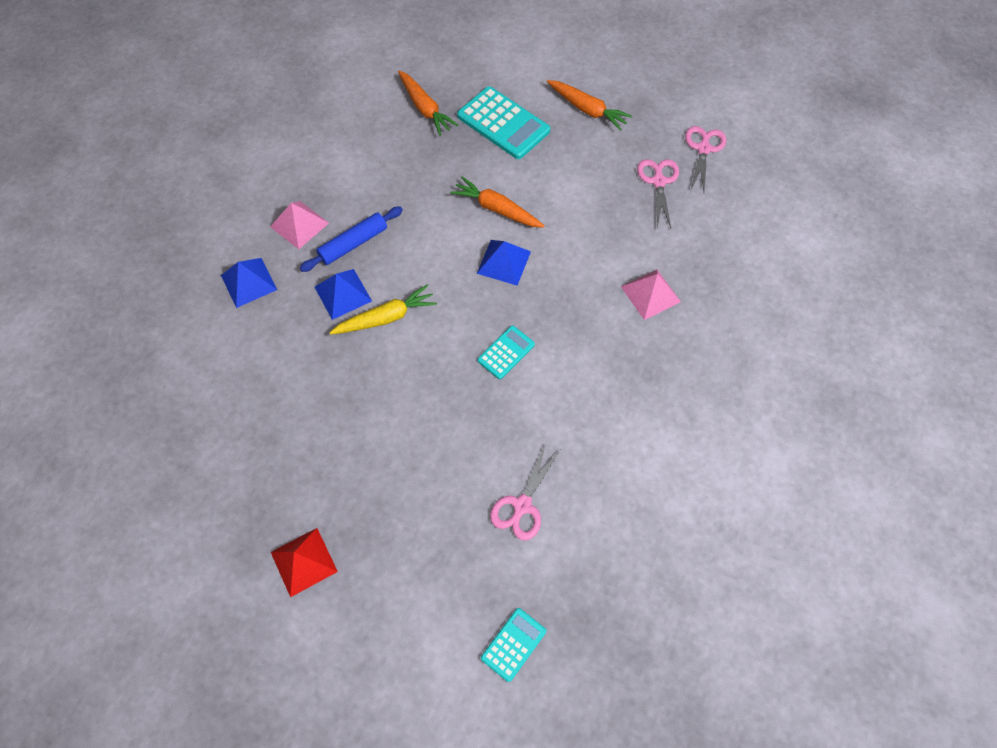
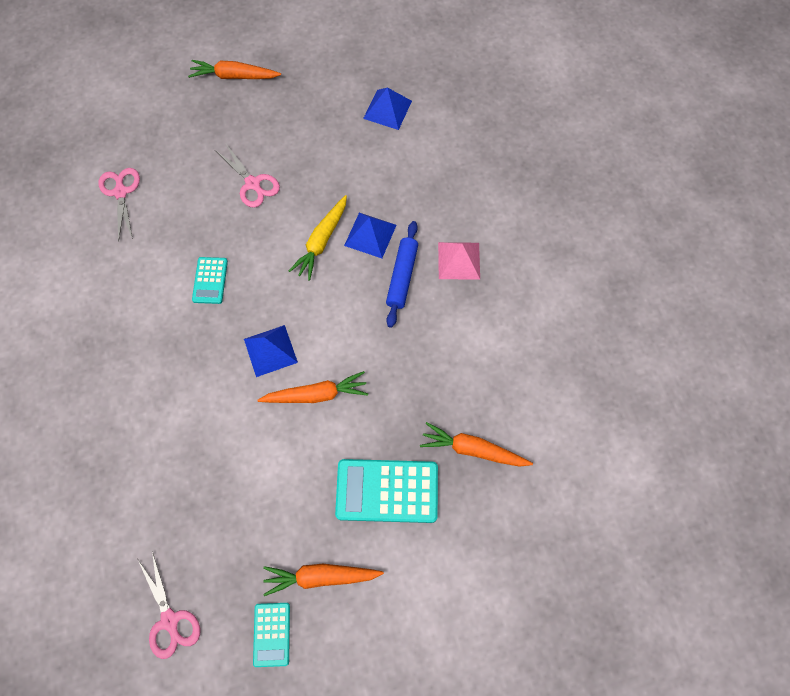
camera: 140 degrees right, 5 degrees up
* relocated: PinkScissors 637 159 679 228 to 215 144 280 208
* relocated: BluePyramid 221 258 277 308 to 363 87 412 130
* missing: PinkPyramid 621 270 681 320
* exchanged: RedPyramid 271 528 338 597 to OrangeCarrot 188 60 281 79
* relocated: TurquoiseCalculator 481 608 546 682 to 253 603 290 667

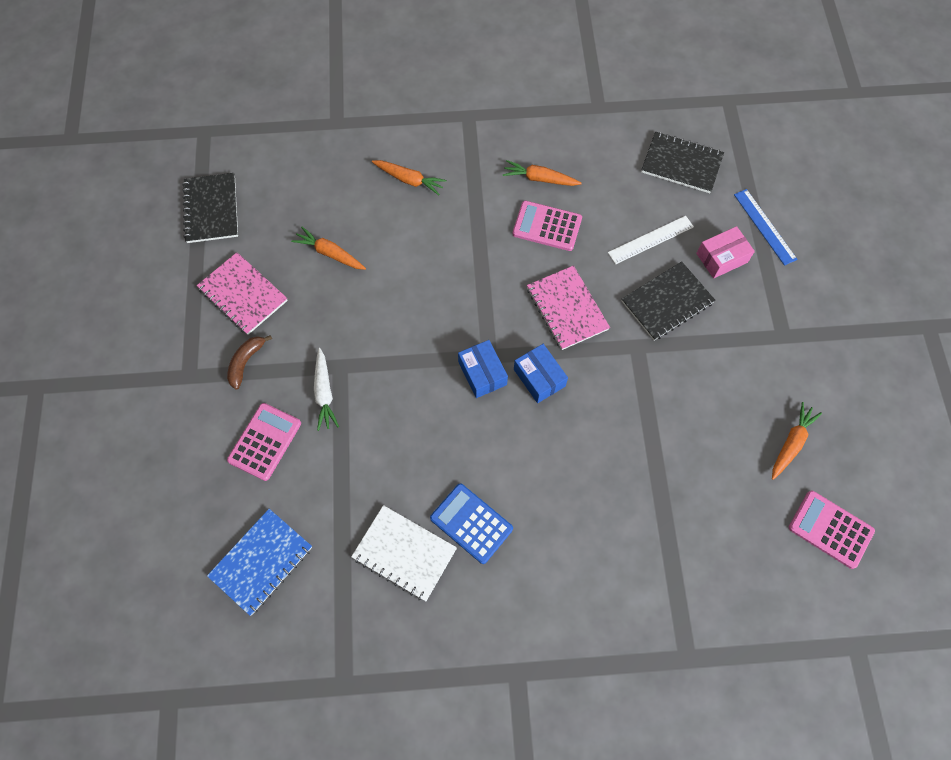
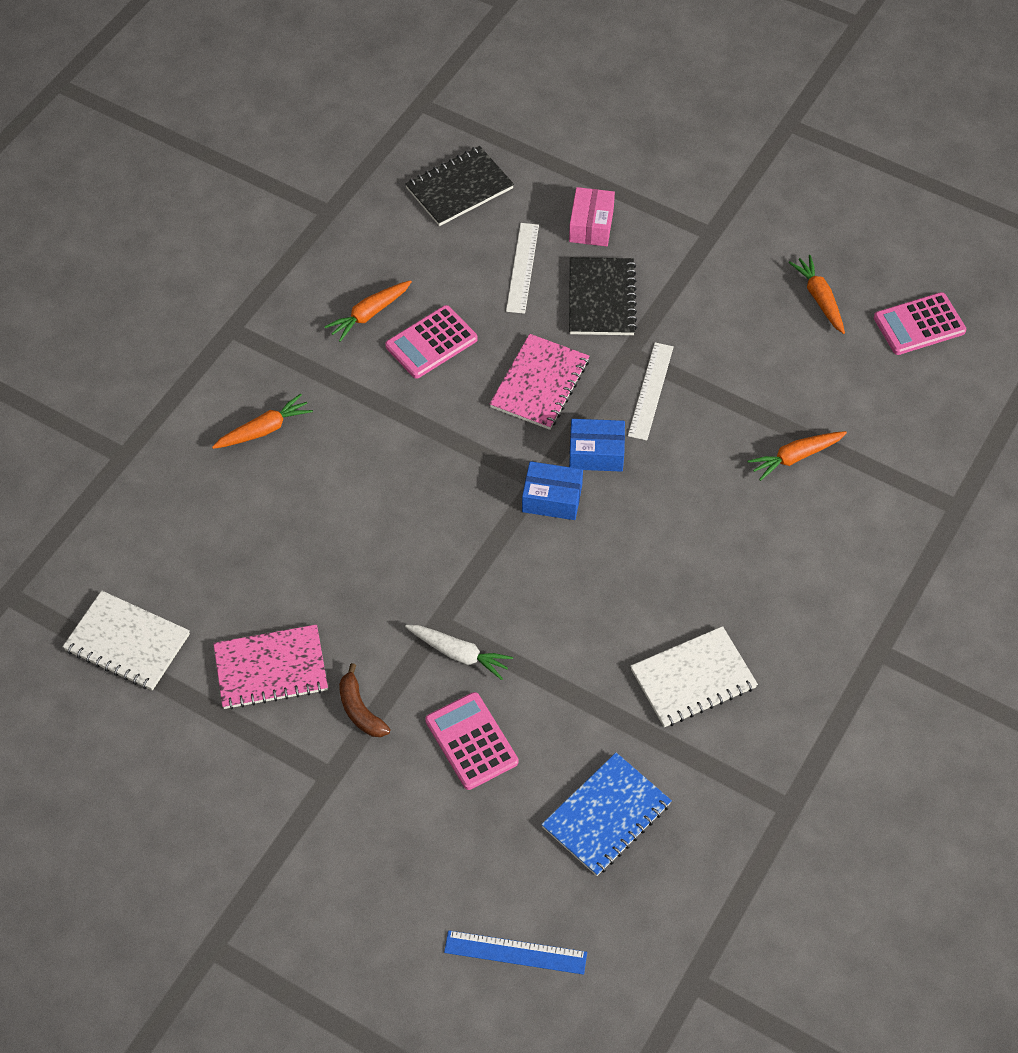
camera: 55 degrees left, 10 degrees down
* colour: BlackNotebook 182 173 238 243 to WhiteNotebook 63 591 190 691
* relocated: BlueRuler 734 189 797 266 to 444 930 587 975
* relocated: OrangeCarrot 291 227 366 270 to 747 431 847 481
* spun: PinkNotebook 527 265 610 350 = 490 334 589 430 75 degrees counterclockwise
* missing: BlueCalculator 430 483 513 564
* spun: BlueNotebook 207 509 312 616 = 541 753 672 876 60 degrees clockwise
* appeared: WhiteRuler 628 342 674 441

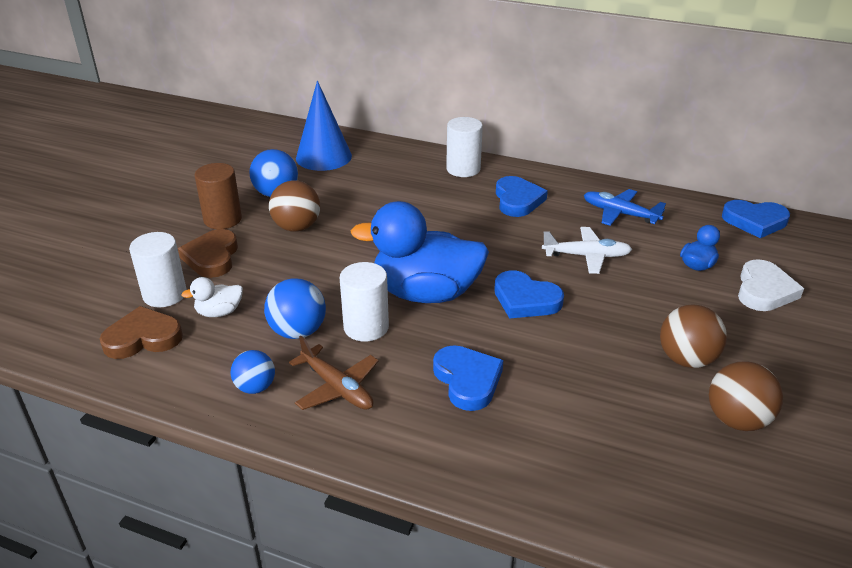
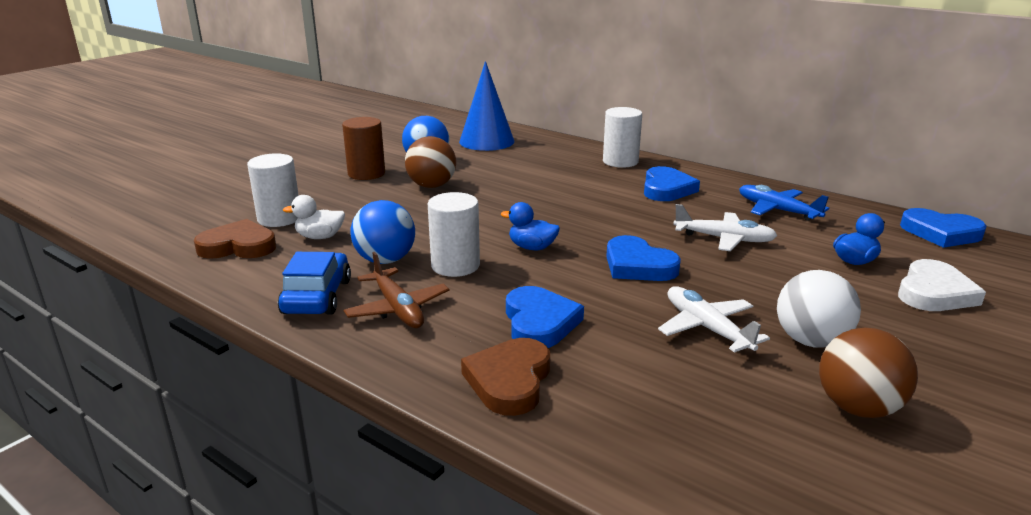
camera: 15 degrees right, 10 degrees down
* size: BlueDuck 351 201 489 303 = 501 202 560 250 x0.43
* relocated: BrownHeart 178 229 238 278 to 461 338 550 416
* colour: BrownBall 660 304 727 368 to WhiteBall 777 270 861 347
* exchanged: BlueBall 231 350 275 394 to BlueCar 278 252 351 315
* appeared: WhitePlane 658 286 770 353

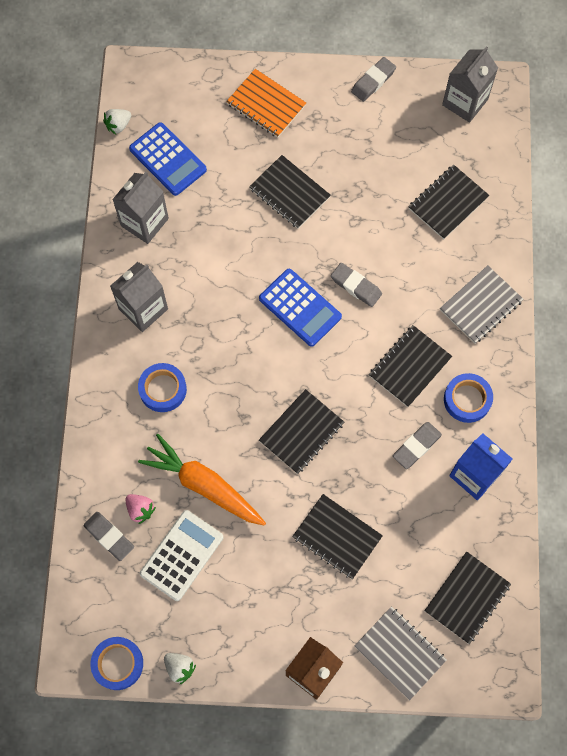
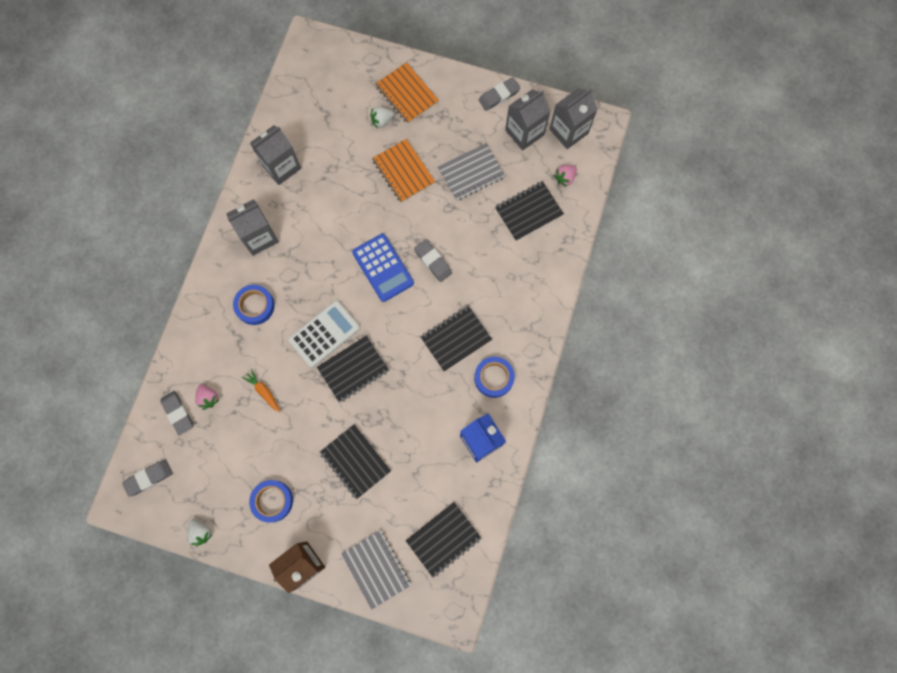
camera: 15 degrees right, 5 degrees up
* relocated: WhiteStrawberry 103 109 131 134 to 370 107 394 128
* missing: BlueCalculator 129 122 207 196
* colour: BlackNotebook 249 155 331 229 to OrangeNotebook 372 139 435 203
* relocated: GreyNotebook 440 265 524 343 to 438 143 505 201
* relocated: GreyEraser 393 422 442 469 to 122 460 173 497
* size: OrangeCarrot 138 434 266 526 = 242 369 280 413 x0.46
* relocated: WhiteCalculator 140 510 223 601 to 288 300 360 367
* relocated: BlueTape 90 637 143 690 to 249 480 293 522
* appeared: GreyCarton 505 90 551 150
* appeared: PinkStrawberry 554 165 577 187

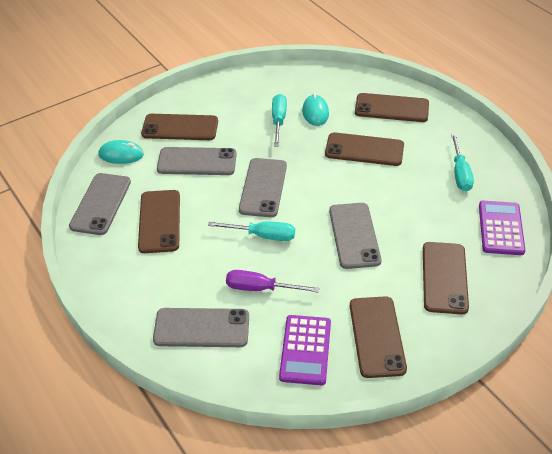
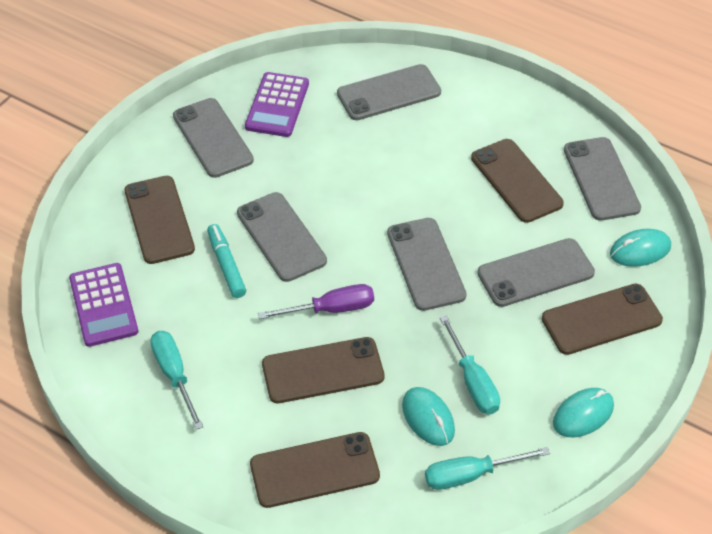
camera: 155 degrees right, 5 degrees up
* relocated: TurquoiseScrewdriver 208 222 295 241 to 425 447 550 490
* relocated: PurpleScrewdriver 226 270 319 293 to 258 284 374 319
* colour: BrownPhone 350 296 407 378 to GreyPhone 173 98 254 178
* spun: PurpleCalculator 279 315 331 385 = 245 72 309 137 150 degrees counterclockwise
* appeared: TurquoiseMarker 207 224 246 298
* appeared: TurquoiseMouse 553 388 614 437

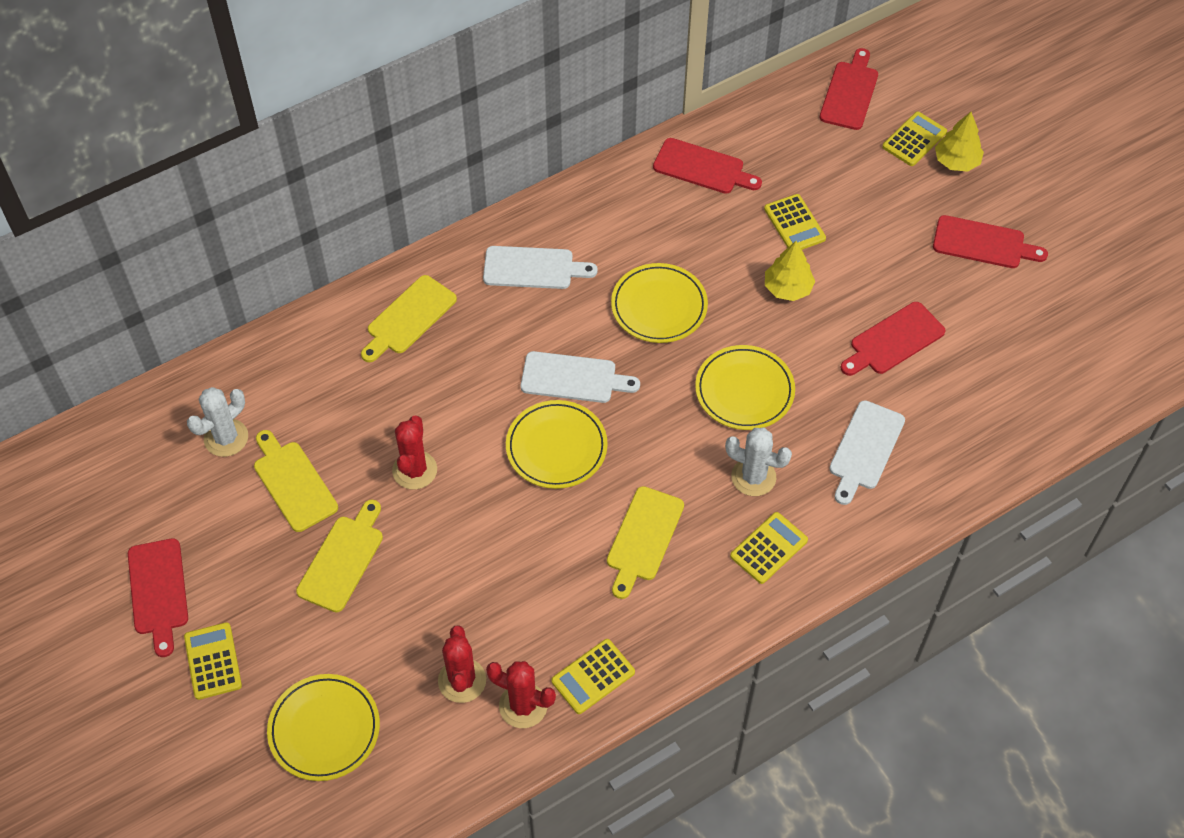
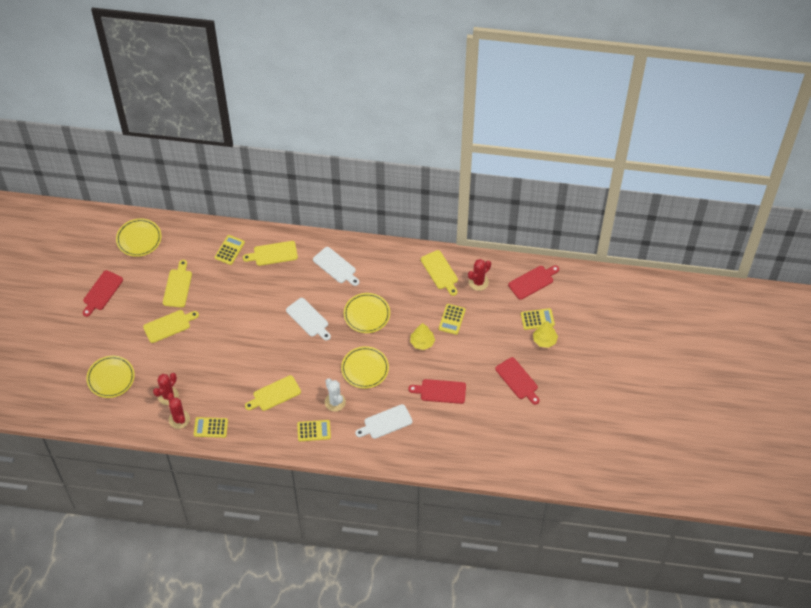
camera: 40 degrees right, 0 degrees up
* colour: RedCuttingBoard 653 138 762 194 to YellowCuttingBoard 421 250 458 296
* missing: WhiteCactus 187 387 248 457
* relocated: YellowPlate 506 400 608 489 to 116 219 162 257
* relocated: RedCactus 392 416 437 489 to 468 259 491 291
* relocated: YellowCalculator 184 622 242 700 to 215 235 245 265

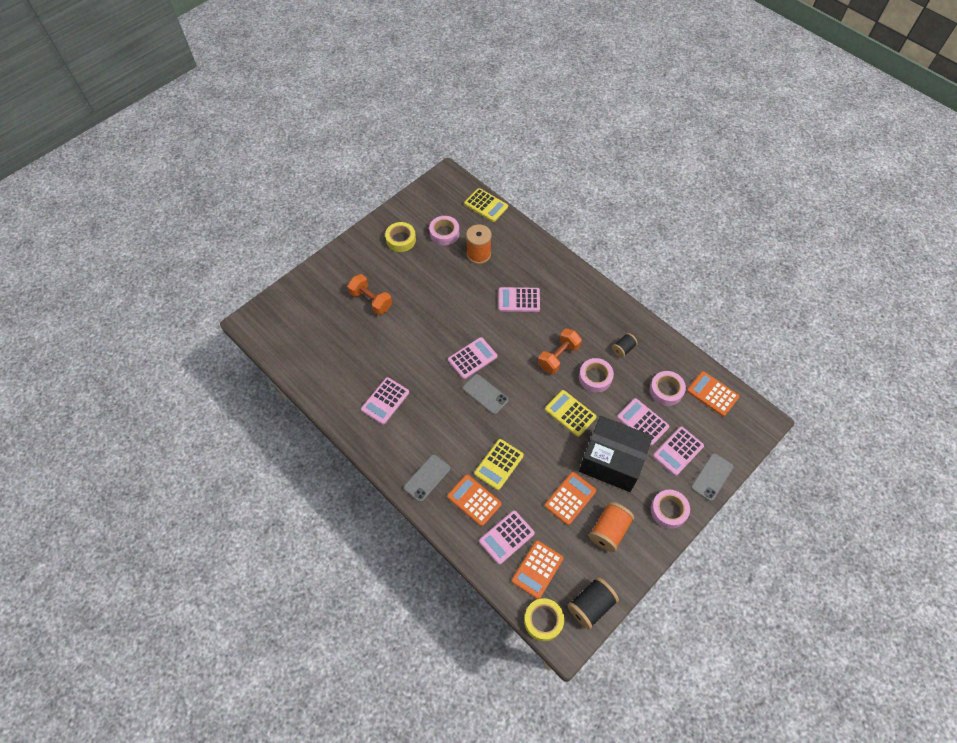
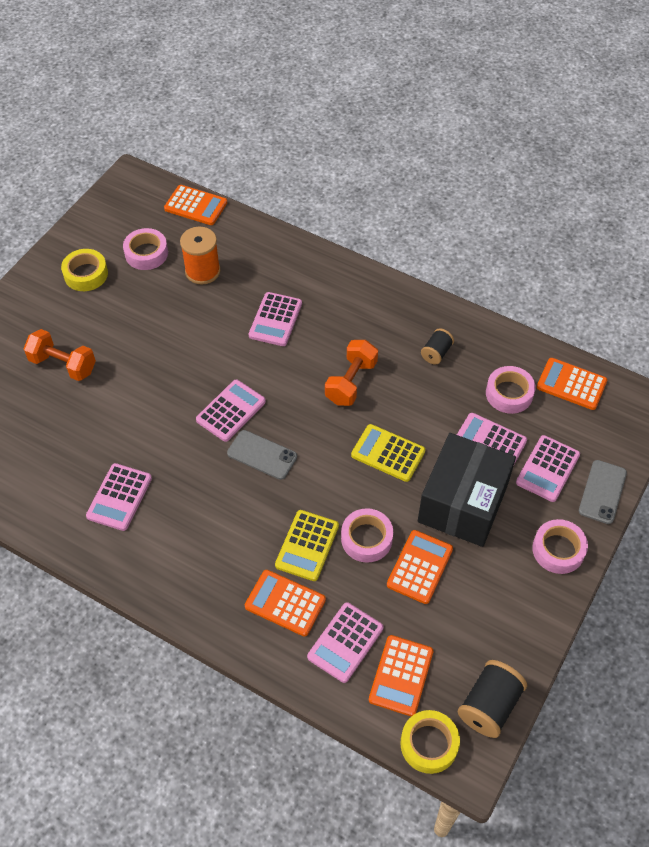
camera: 15 degrees left, 5 degrees down
* colour: YellowCalculator 464 188 508 222 to OrangeCalculator 164 185 227 225
* spun: PinkCalculator 498 287 540 312 = 249 292 302 346 60 degrees counterclockwise
* relocated: PinkTape 579 358 614 393 to 341 508 393 563
* spun: BlackBox 579 416 653 492 = 418 433 516 547 75 degrees counterclockwise
* missing: GreyPhone 404 454 450 502
* missing: OrangeSpool 589 502 634 552

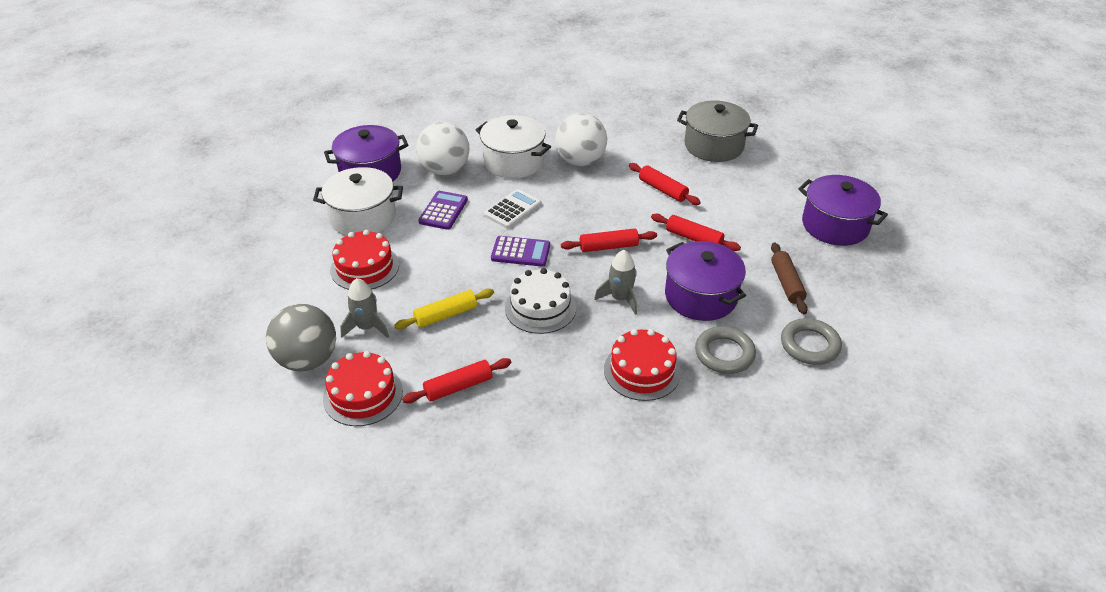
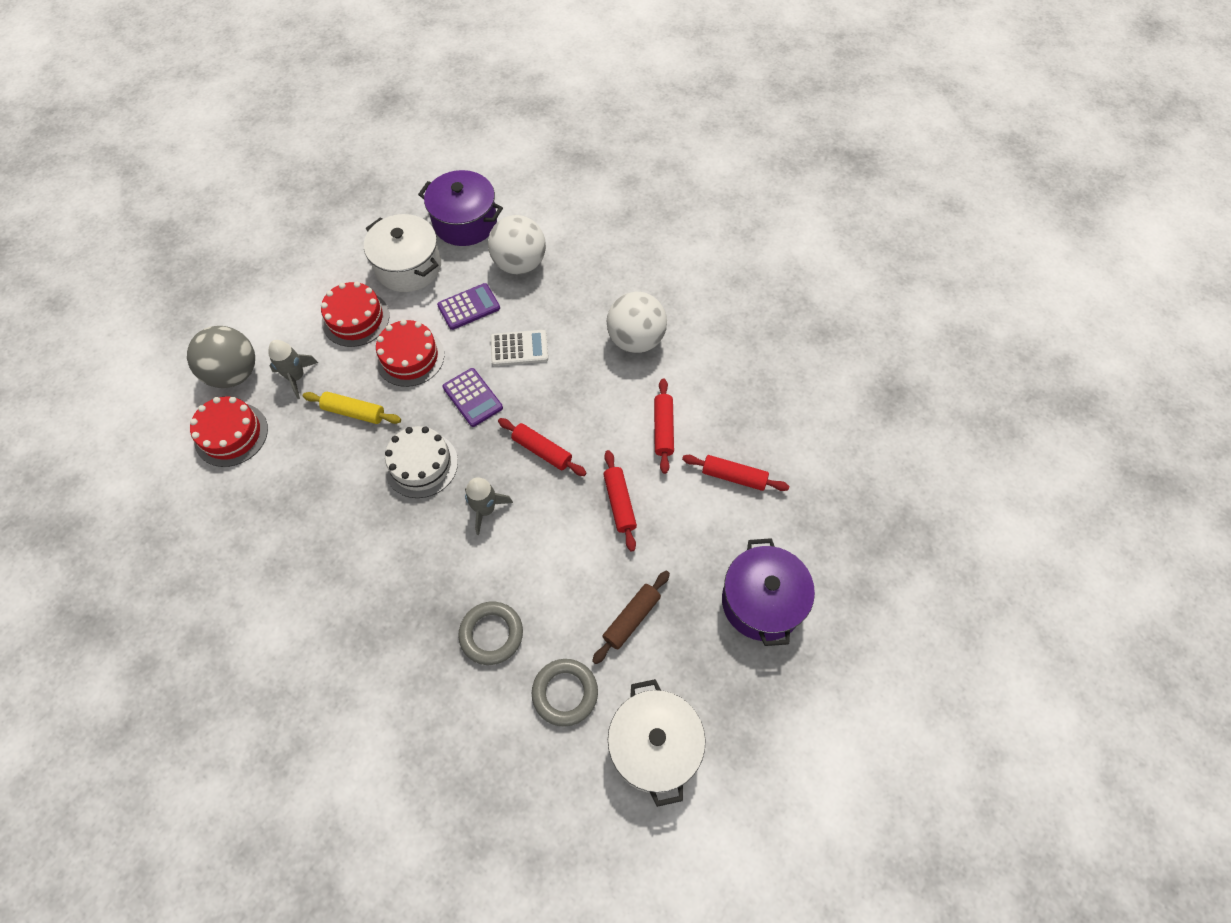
camera: 45 degrees right, 20 degrees up
* missing: GreyPot 677 100 758 162
* relocated: WhitePot 476 115 551 179 to 608 679 705 807
* missing: PurplePot 665 241 746 321
* relocated: RedCake 604 329 681 401 to 375 319 444 387
* relocated: RedRollingPin 402 358 511 403 to 682 455 789 491

